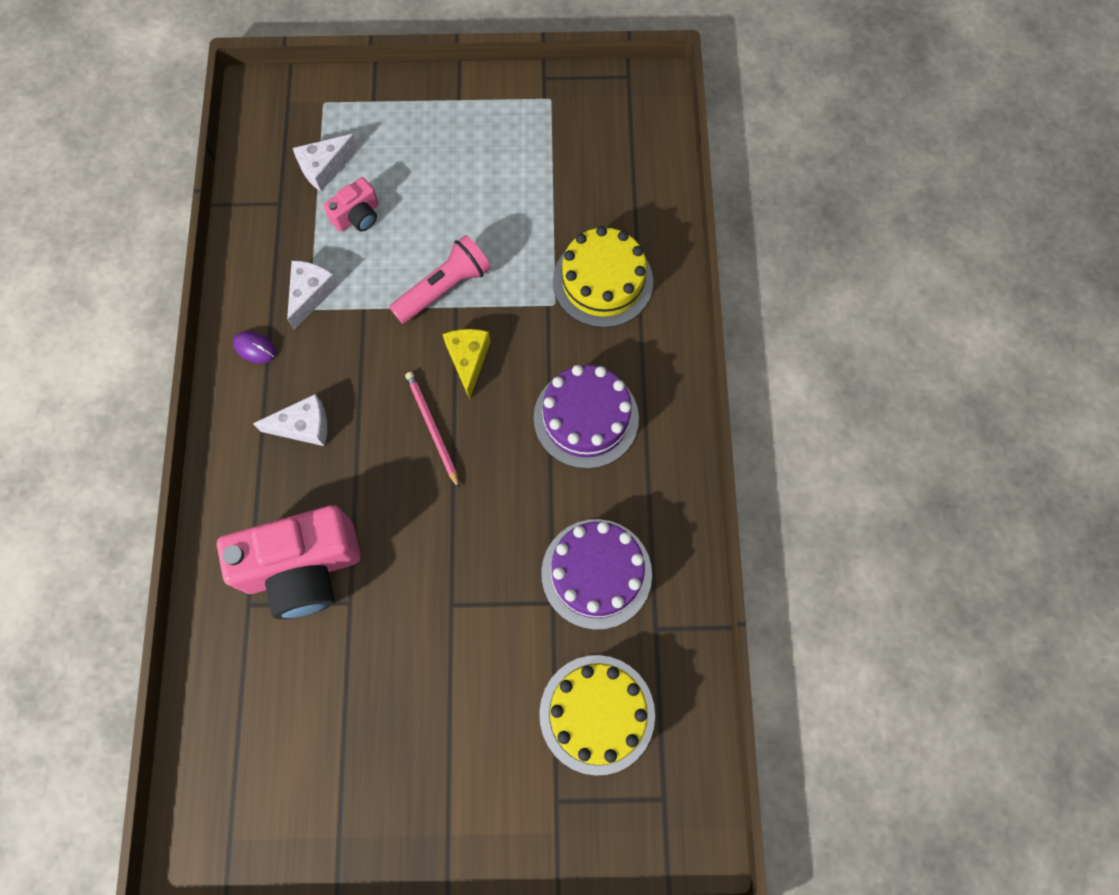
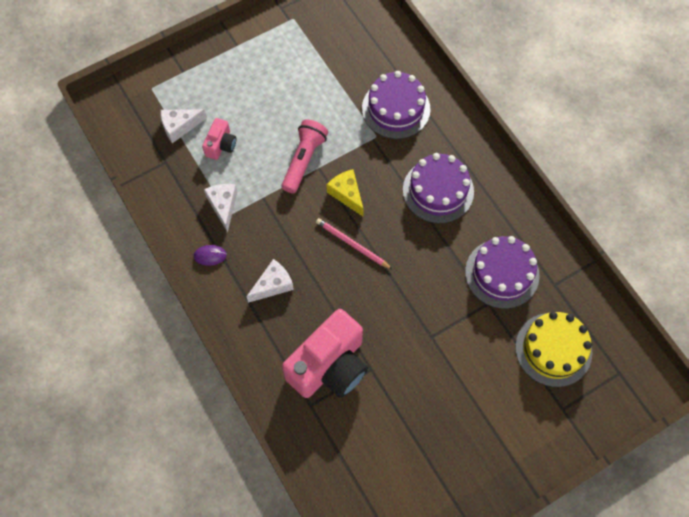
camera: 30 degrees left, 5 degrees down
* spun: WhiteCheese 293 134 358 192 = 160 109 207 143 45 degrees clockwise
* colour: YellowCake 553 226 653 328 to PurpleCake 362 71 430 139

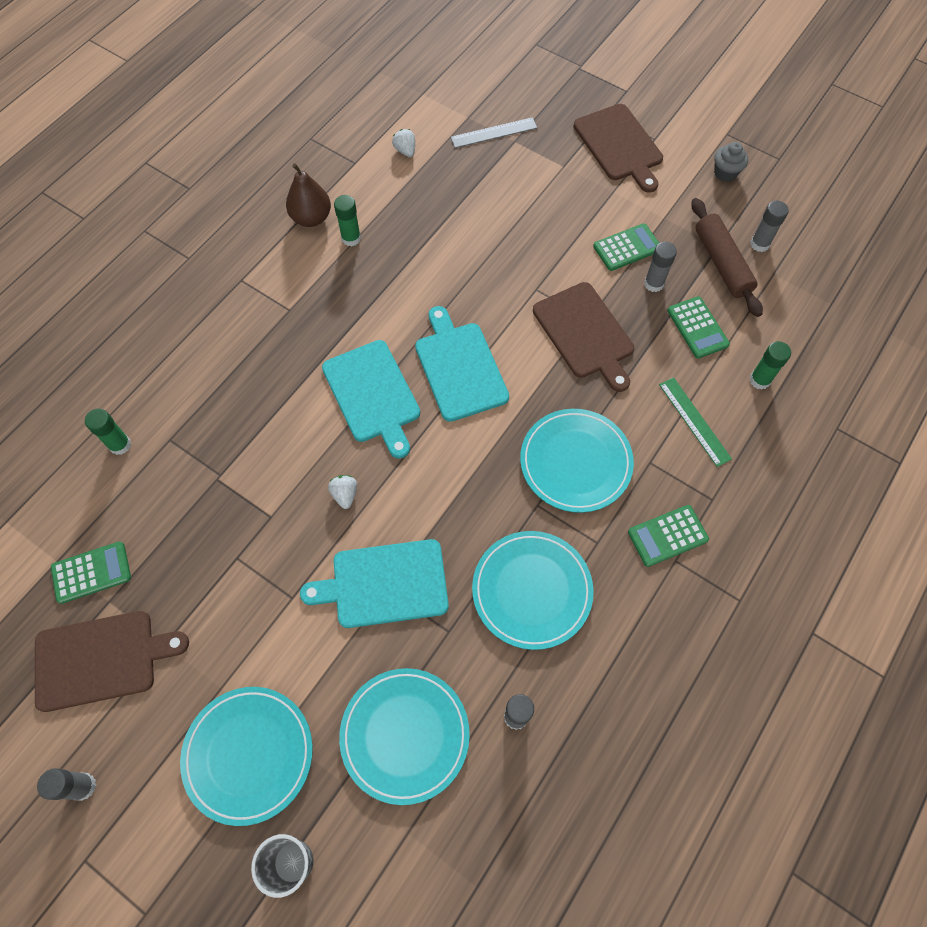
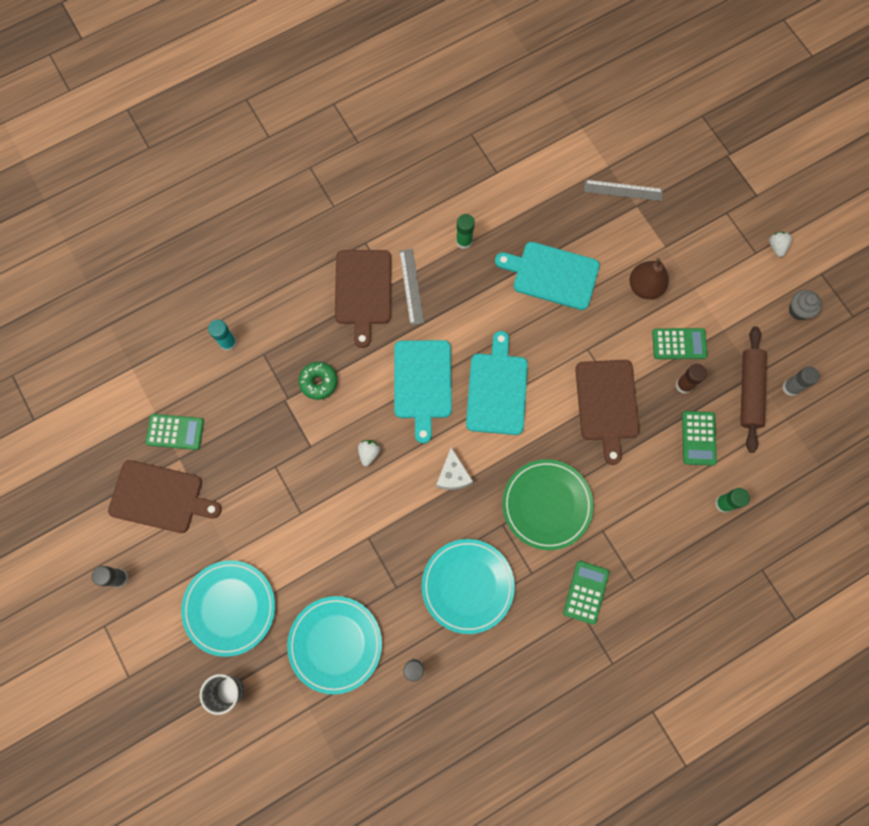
camera: 25 degrees right, 10 degrees up
* relocated: BrownCuttingBoard 573 104 663 193 to 335 250 391 348
* relocated: WhiteStrawberry 392 129 415 157 to 769 232 792 257
* relocated: BrownPear 286 163 331 227 to 629 258 669 299
* colour: GreyGlueStick 644 242 677 292 to BrownGlueStick 676 364 707 394
* missing: GreenRuler 659 377 732 467
* colour: GreenGlueStick 85 409 131 455 to TurquoiseGlueStick 208 319 237 351
* colour: TurquoisePlate 520 409 634 513 to GreenPlate 502 459 594 550
* spun: GreenCalculator 628 505 709 567 = 563 561 609 625 105 degrees clockwise
* relocated: TurquoiseCuttingBoard 300 539 449 628 to 495 242 600 310
* appeared: GreyRuler 399 249 424 325
* appeared: GreenDonut 299 362 338 400
* appeared: WhiteCheese 436 447 473 490

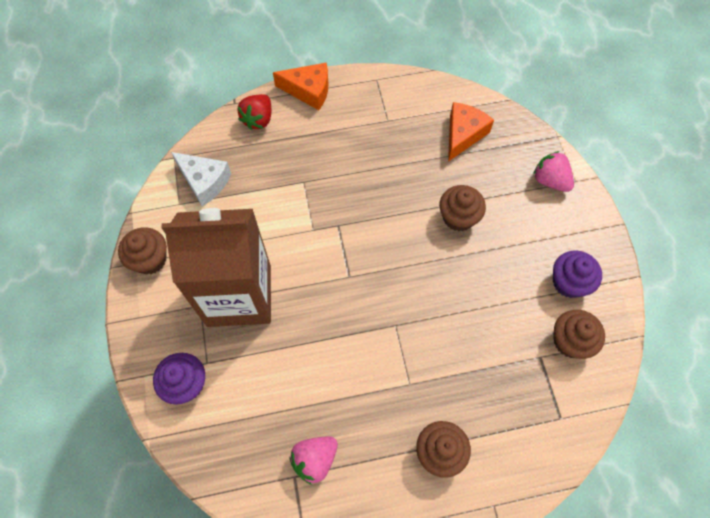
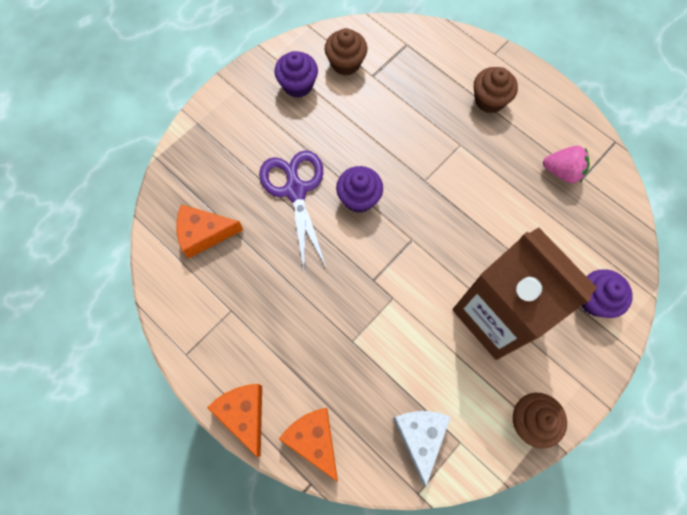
camera: 125 degrees left, 5 degrees up
* exchanged: RedStrawberry 237 94 271 130 to OrangeCheese 279 408 338 482
* missing: PinkStrawberry 533 151 574 192
* exchanged: BrownCupcake 439 185 486 231 to PurpleScissors 259 150 327 270
* appeared: PurpleCupcake 336 166 383 213

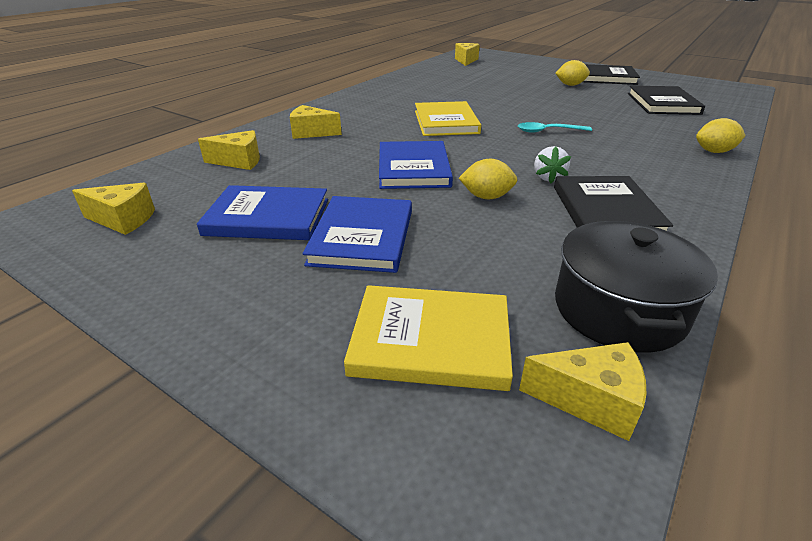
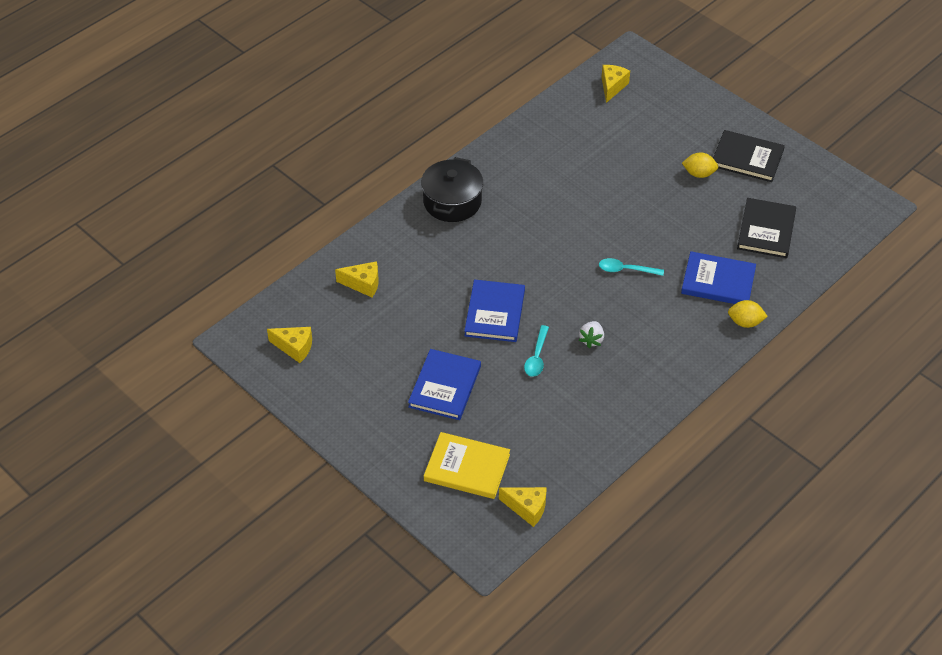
camera: 10 degrees right, 15 degrees up
* missing: YellowBook 415 101 481 136
* missing: YellowCheese 290 105 342 139
* exchanged: YellowLemon 459 159 517 199 to TurquoiseSpoon 524 325 549 377
* missing: BlackBook 554 176 673 231
* relocated: BlueBook 197 185 328 240 to 681 251 756 304
* relocated: BlackPot 555 221 718 353 to 421 157 483 222

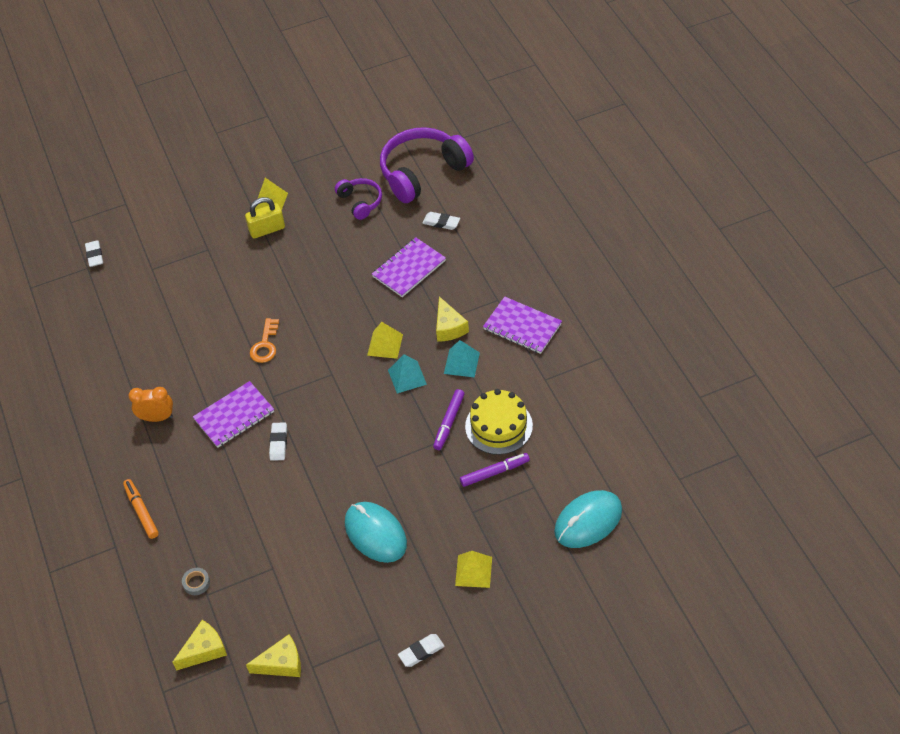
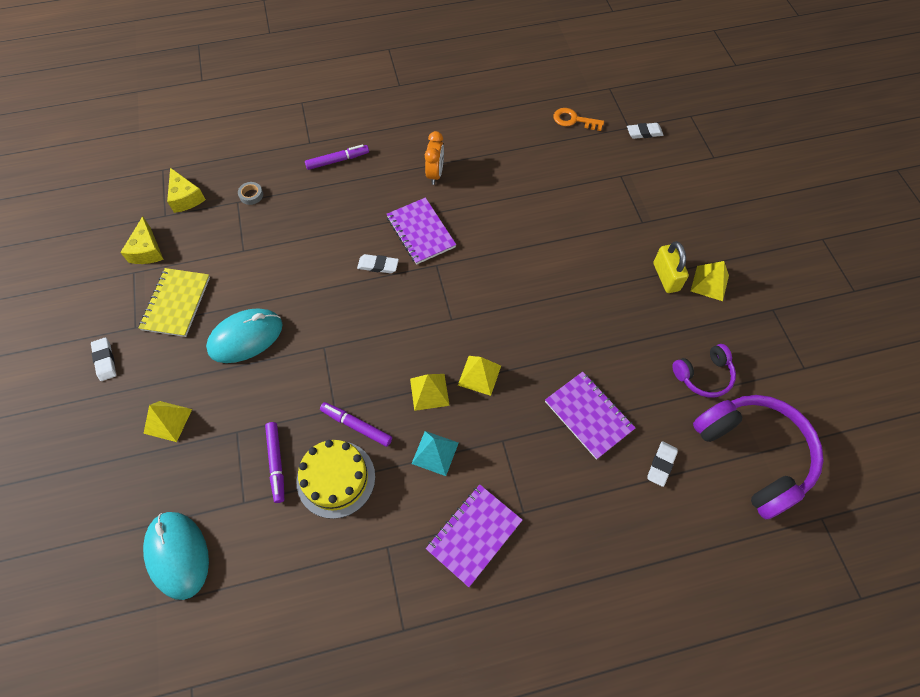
camera: 95 degrees right, 10 degrees up
* missing: YellowCheese 436 296 469 342
* relocated: OrangeKey 250 318 279 363 to 554 108 604 131
* colour: TurquoisePyramid 388 354 427 393 to YellowPyramid 410 374 450 411
* colour: OrangeMarker 123 479 159 539 to PurpleMarker 305 144 369 170
* appeared: YellowNotebook 139 268 210 337

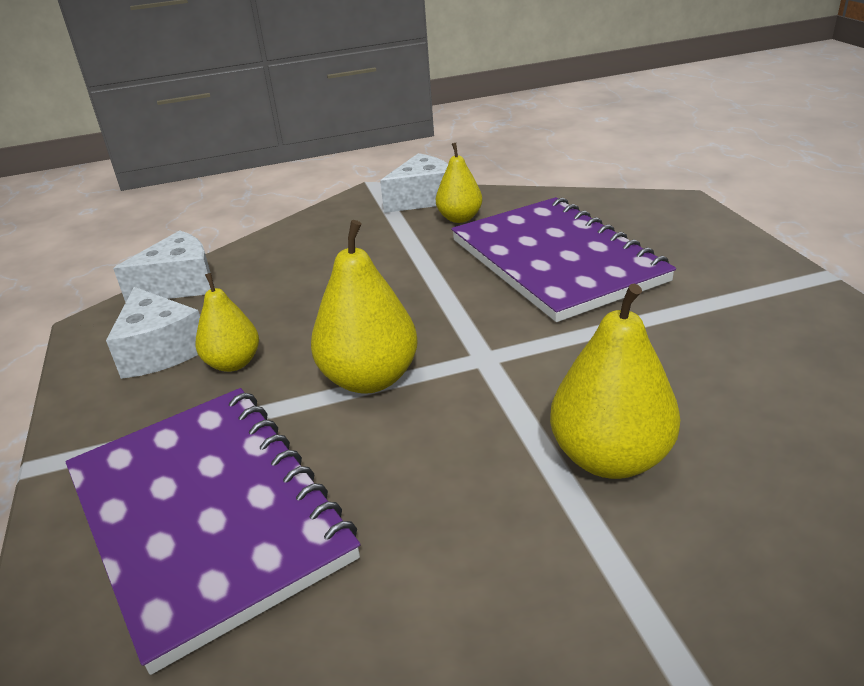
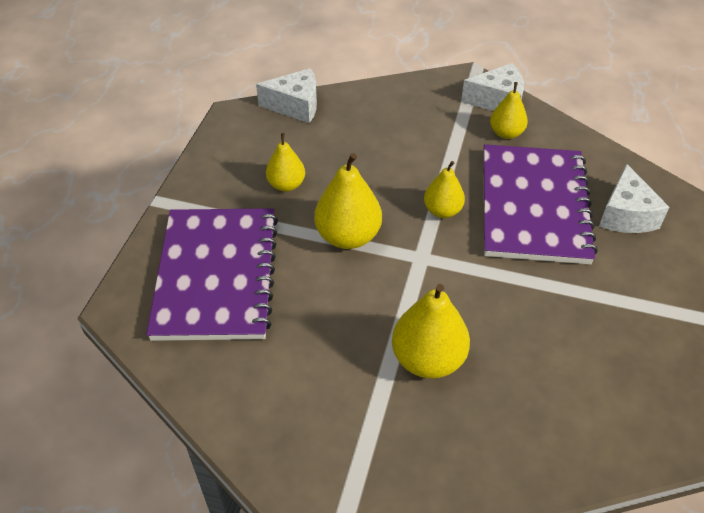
camera: 30 degrees right, 15 degrees up
* relocated: WhiteCheese 106 287 200 379 to 599 164 669 233
* appeared: YellowPear 424 161 465 218

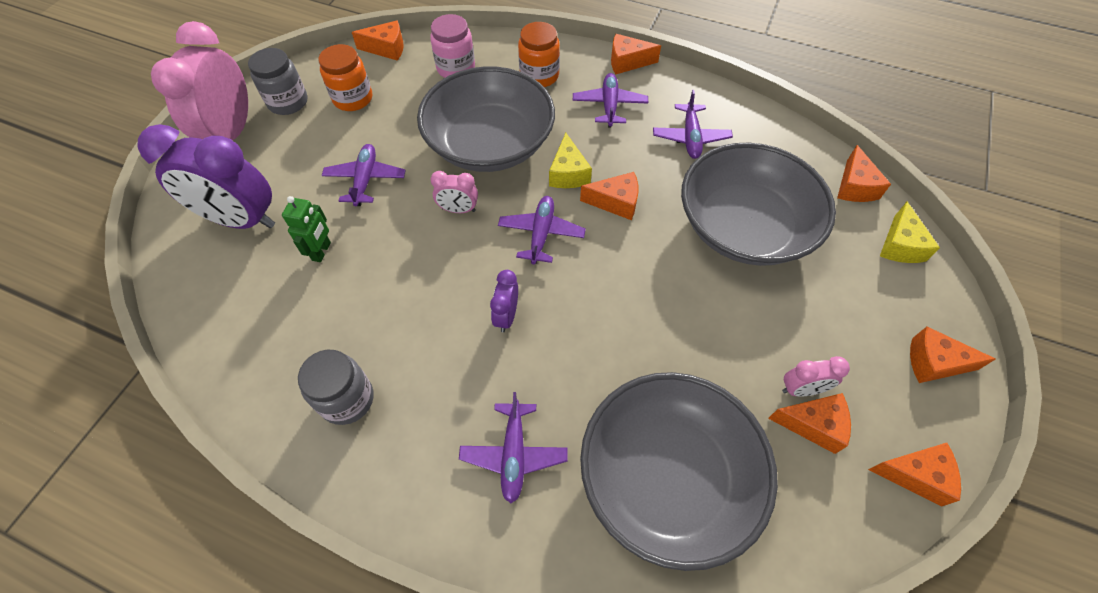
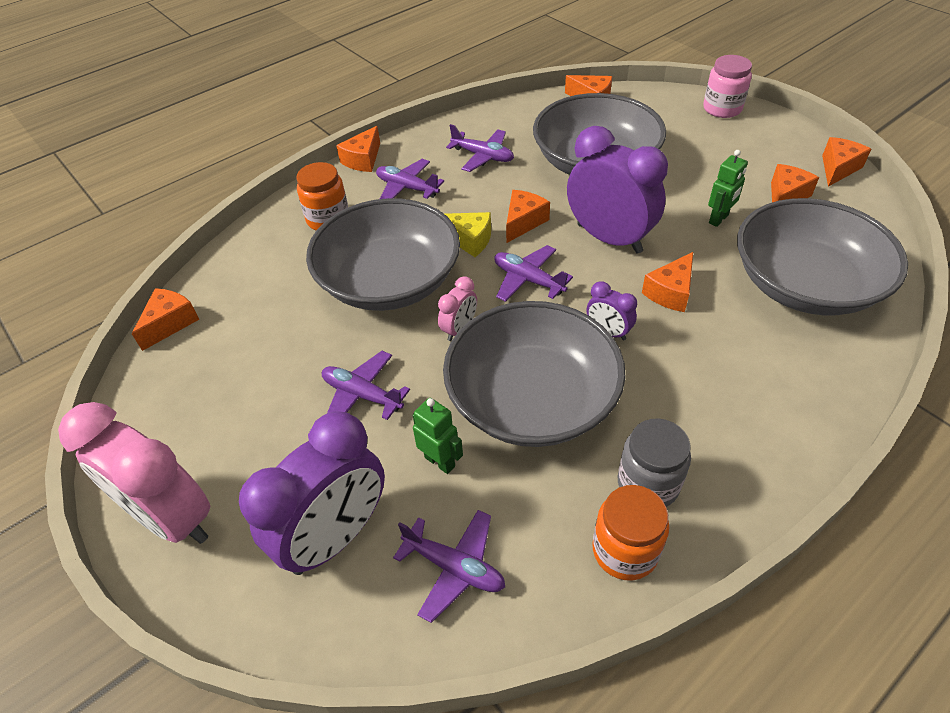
camera: 60 degrees left, 10 degrees down
* relocated: PinkJar 430 14 475 78 to 703 55 752 118
* relocated: OrangeJar 318 44 372 111 to 592 485 669 581
* missing: GreyJar 248 48 308 115
* missing: YellowCheese 880 202 940 263
* relocated: OrangeCheese 910 327 996 383 to 642 252 693 312
* missing: PinkClock 782 356 850 397
* relocated: PurplePlane 459 392 568 503 to 393 510 505 623
* appeared: PurpleClock 567 126 668 254
* appeared: GreenRobot 708 150 748 227
* appeared: GreyBowl 443 301 626 447

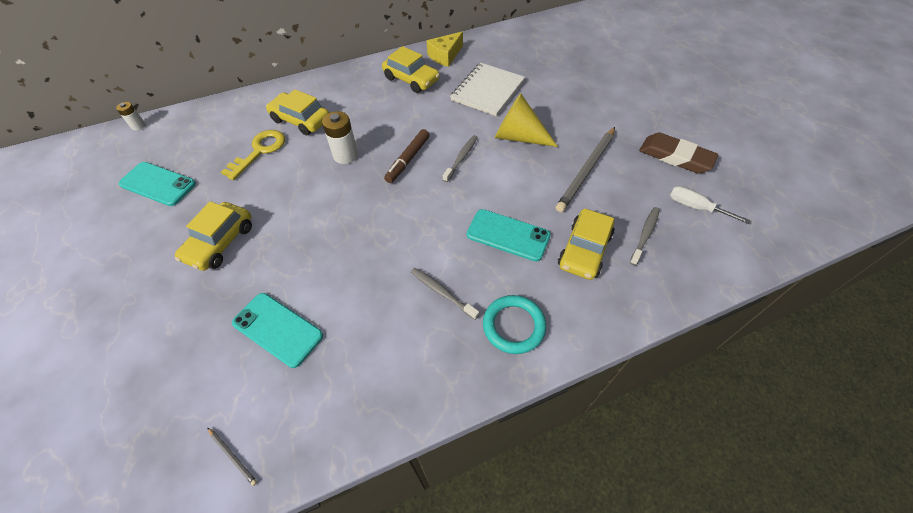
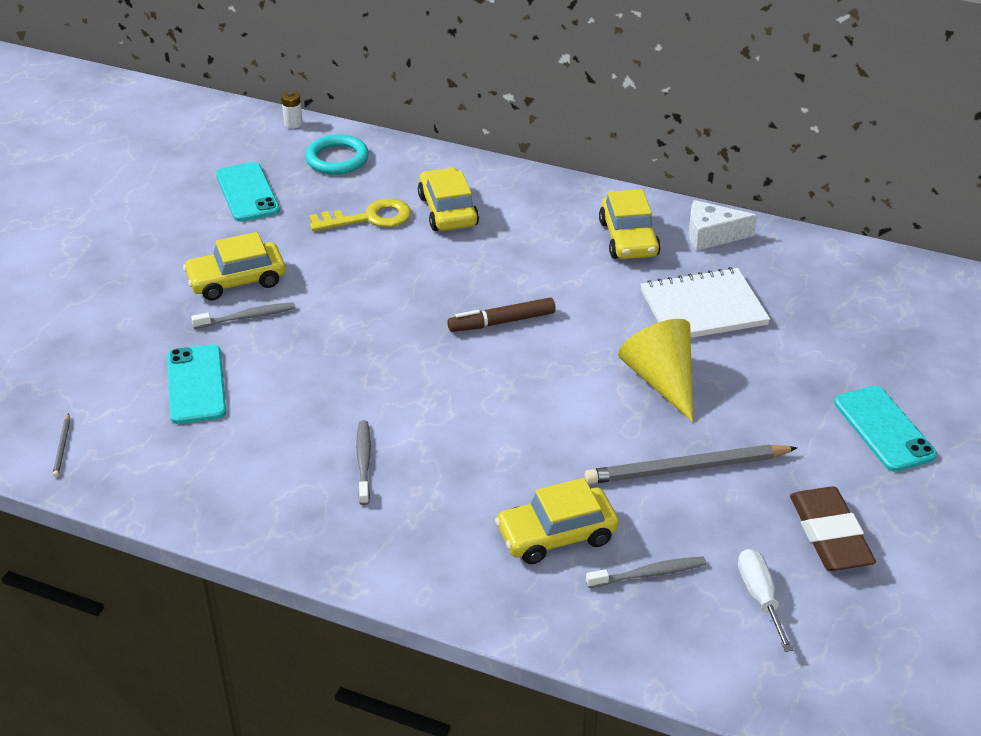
camera: 45 degrees right, 15 degrees down
* colour: YellowCheese 427 32 463 67 to WhiteCheese 689 200 757 251
* missing: WhiteBattery 322 111 358 164
* relocated: GreyToothbrush 443 135 478 182 to 191 302 295 329
* relocated: TurquoisePhone 467 209 551 262 to 834 386 937 472
* relocated: TurquoiseRing 483 295 546 354 to 305 134 369 175

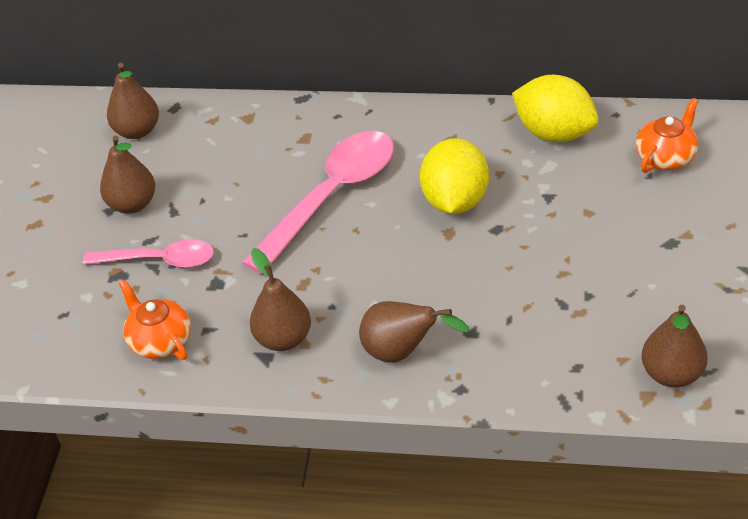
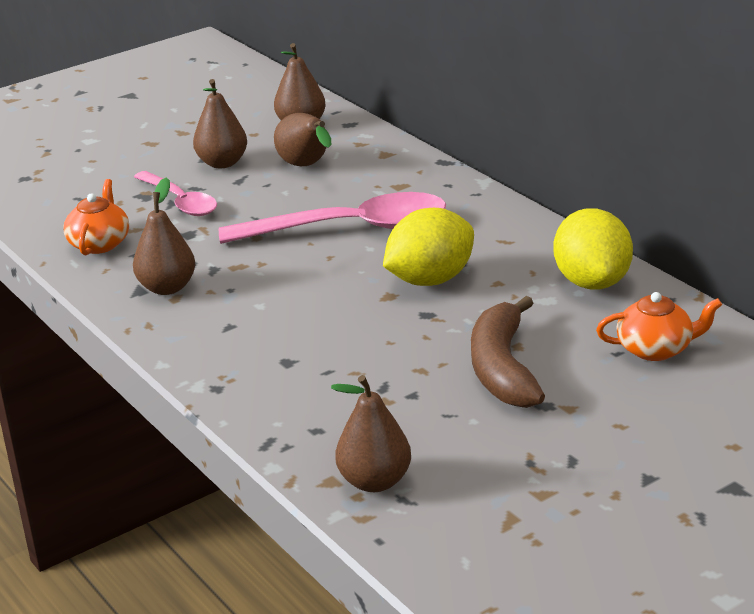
camera: 45 degrees right, 15 degrees down
* relocated: BrownPear 359 301 470 363 to 274 113 331 166
* appeared: BrownBanana 471 296 545 408

